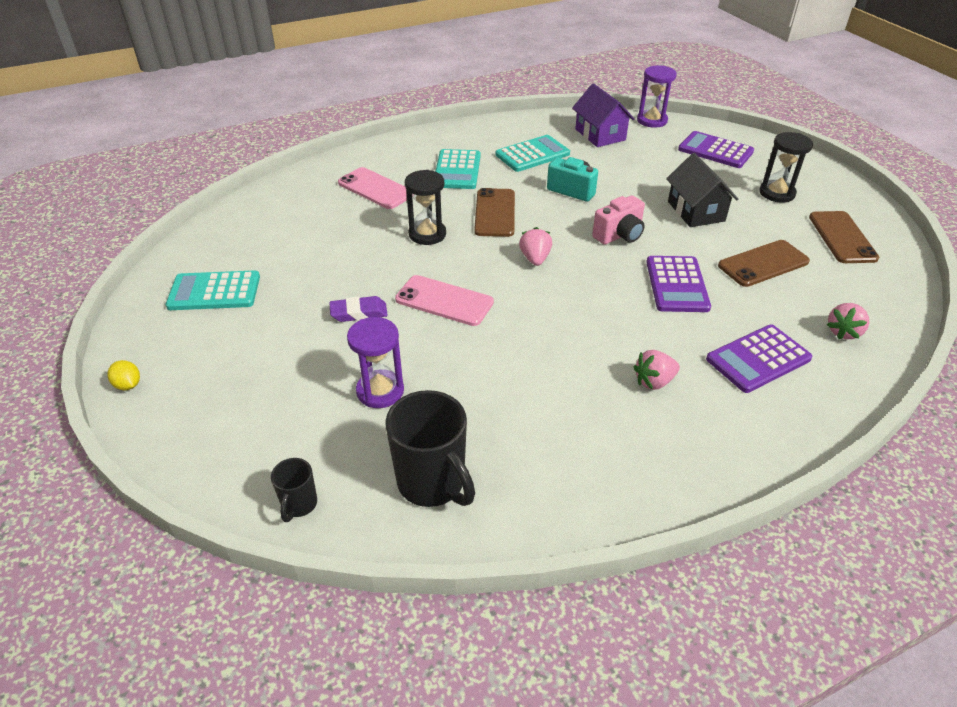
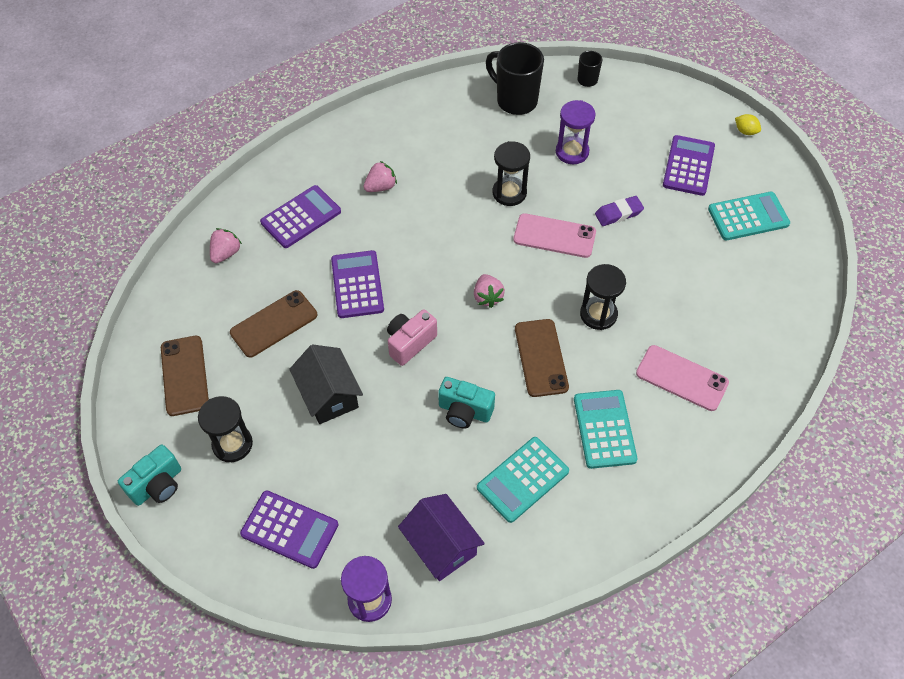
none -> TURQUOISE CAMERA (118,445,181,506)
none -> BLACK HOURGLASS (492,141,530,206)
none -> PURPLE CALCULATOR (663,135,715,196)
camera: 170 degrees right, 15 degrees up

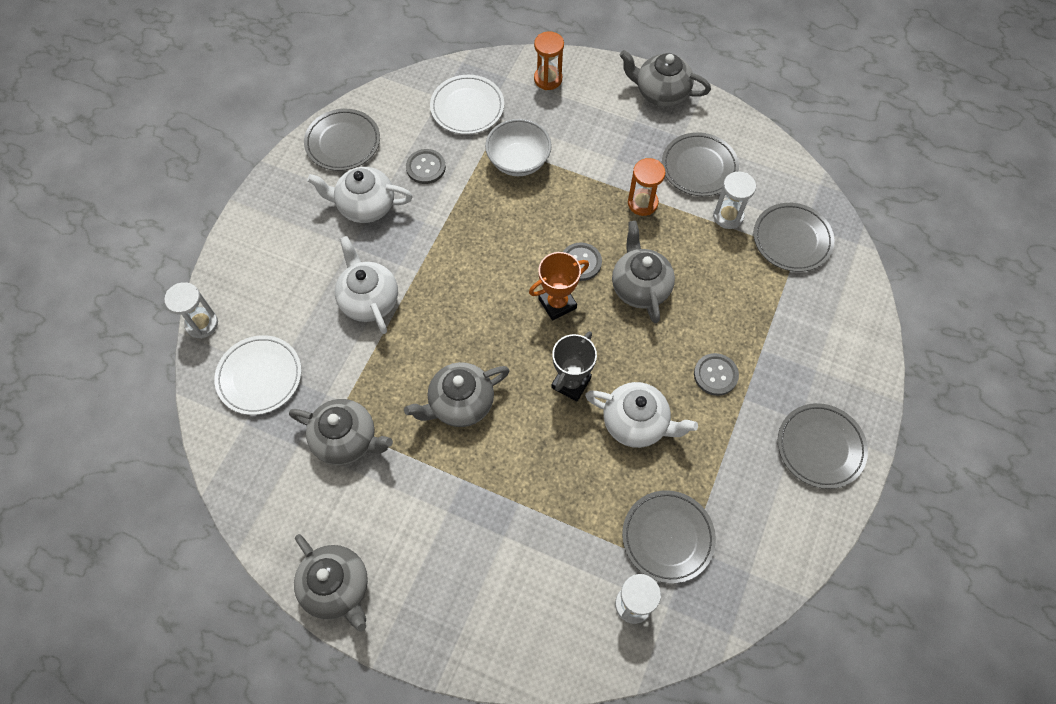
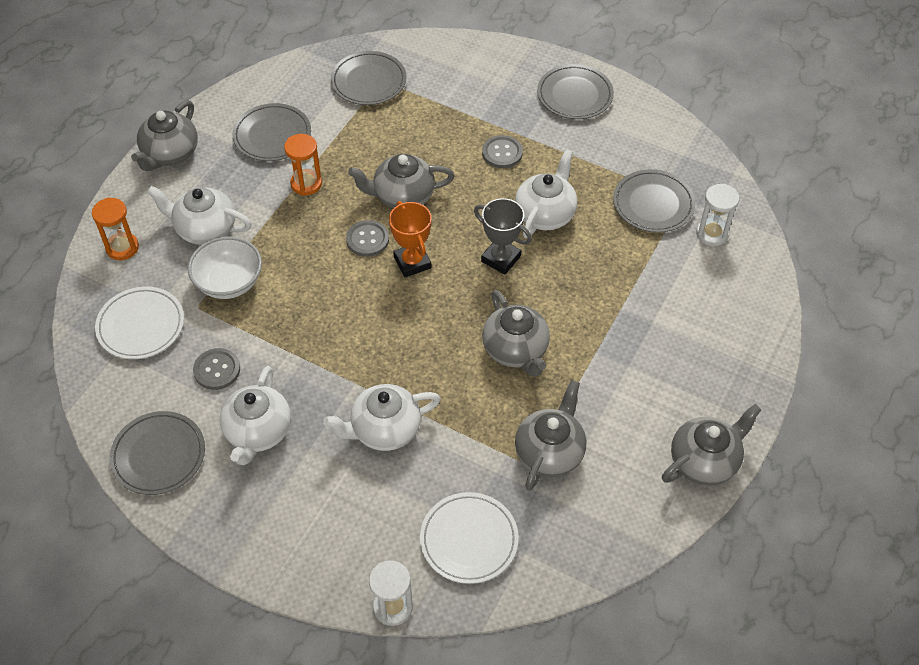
WHITE HOURGLASS (713,171,756,229) -> none
none -> WHITE TEAPOT (147,186,252,245)
camera: 85 degrees left, 10 degrees down

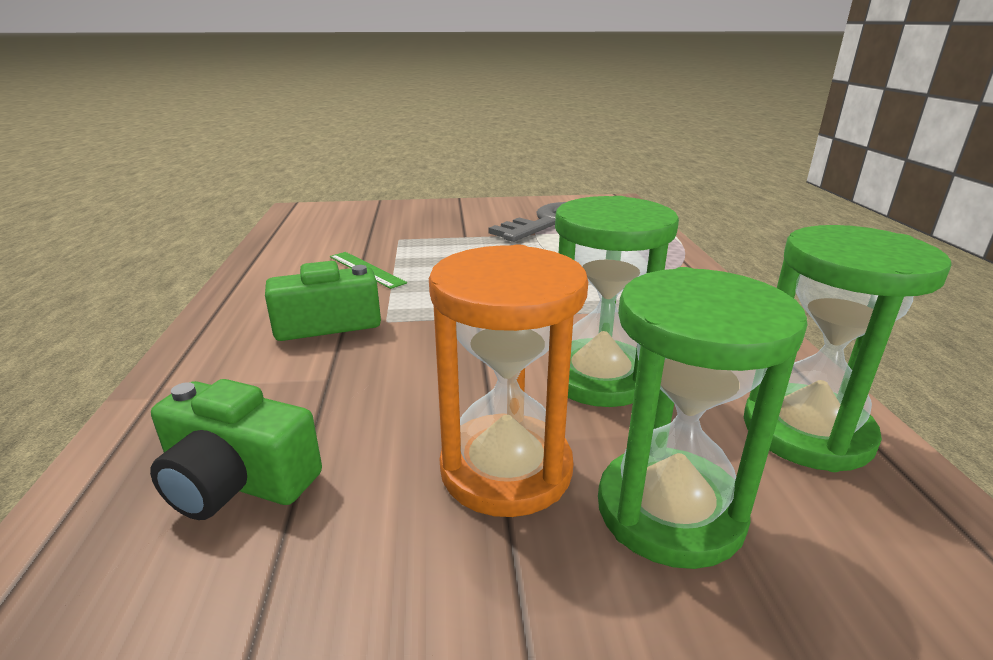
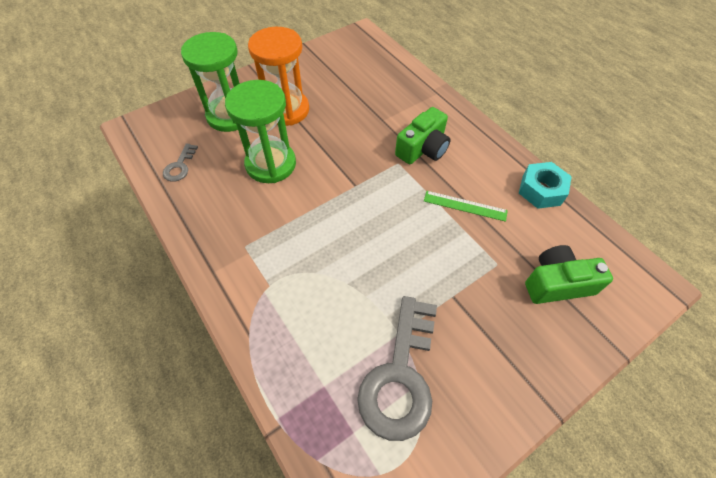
none -> TURQUOISE NUT (519,162,572,209)
GREEN CAMERA (150,379,322,520) -> GREEN CAMERA (525,245,613,304), move
GREEN HOURGLASS (744,225,952,472) -> GREY KEY (163,143,198,182)
camera: 150 degrees right, 30 degrees up

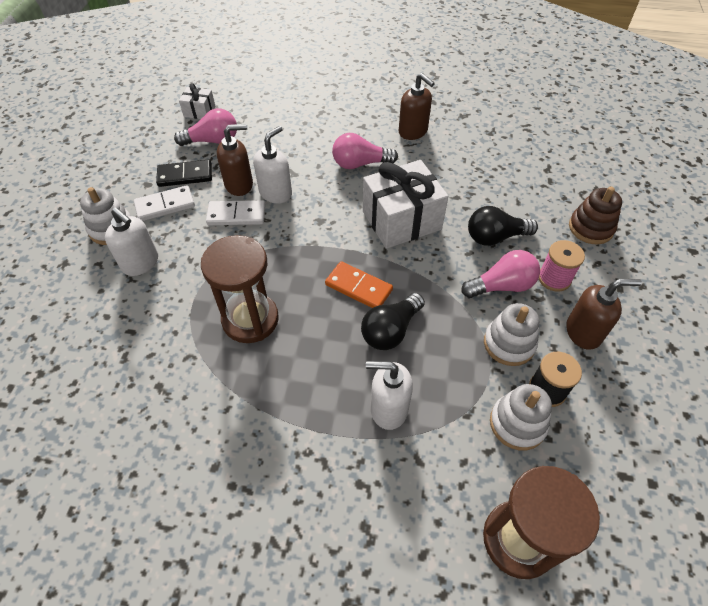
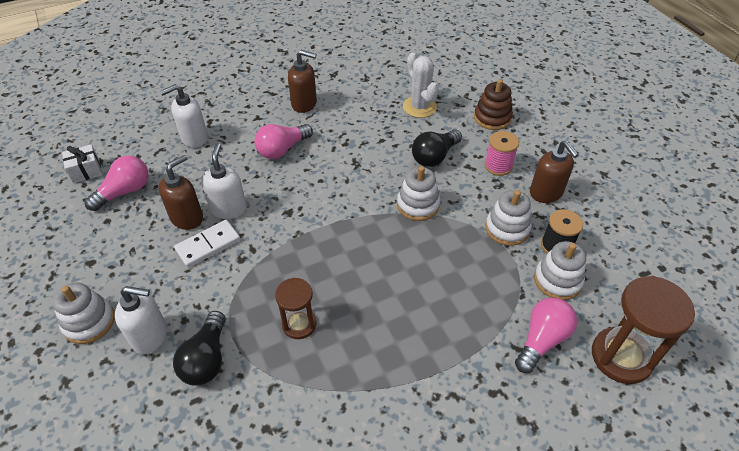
WHITE DOMINO (134,185,195,221) -> none
BLACK DOMINO (156,160,212,187) -> none
ORANGE DOMINO (325,261,393,308) -> none
WHITE GIFT (363,160,448,249) -> none
none -> WHITE STACKING TOY (397,166,440,221)
none -> WHITE CACTUS (403,53,439,118)
BLACK LIGHT BULB (361,293,425,350) -> BLACK LIGHT BULB (173,311,226,386), move
WHITE SOAP DISPENSER (366,361,413,430) -> WHITE SOAP DISPENSER (160,84,208,148), move
PINK LIGHT BULB (462,250,540,298) -> PINK LIGHT BULB (515,298,577,373), move
BROWN SOAP DISPENSER (566,279,642,350) -> BROWN SOAP DISPENSER (530,141,579,203), 105 degrees clockwise
BROWN HOURGLASS (201,235,279,343) -> BROWN HOURGLASS (275,278,317,339), x0.60
camera: 35 degrees left, 5 degrees down

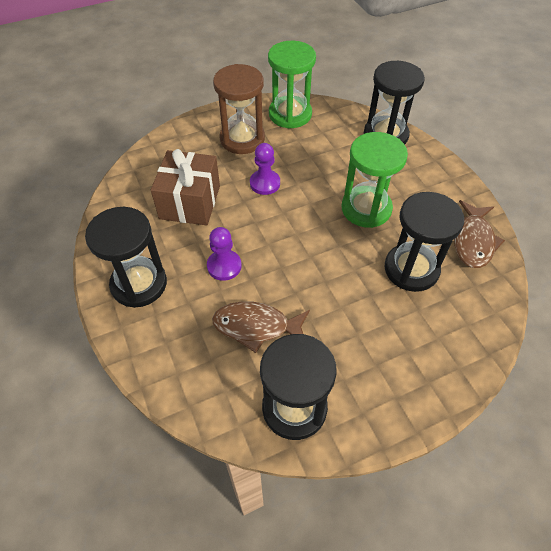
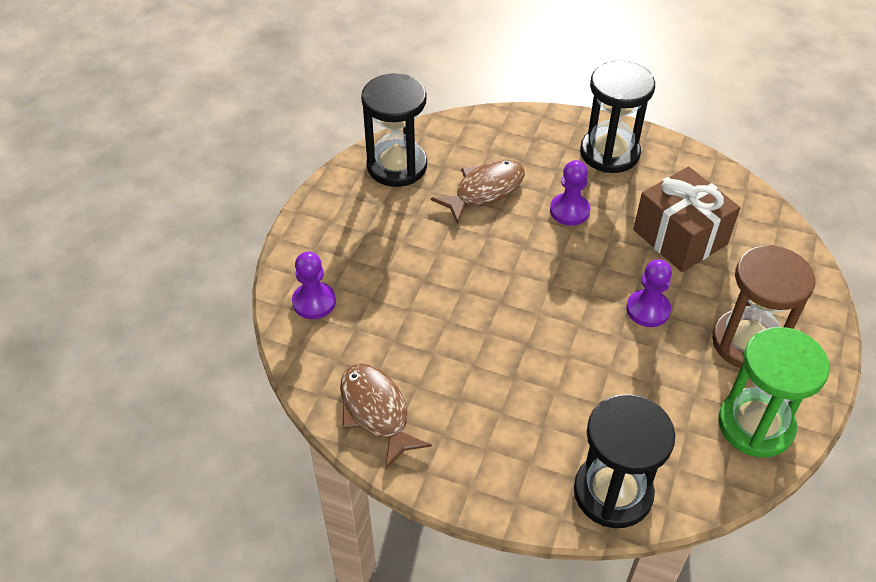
GREEN HOURGLASS (342,132,408,228) -> none
BLACK HOURGLASS (384,192,464,292) -> none
none -> PURPLE PAWN (292,252,336,319)
camera: 135 degrees right, 5 degrees down

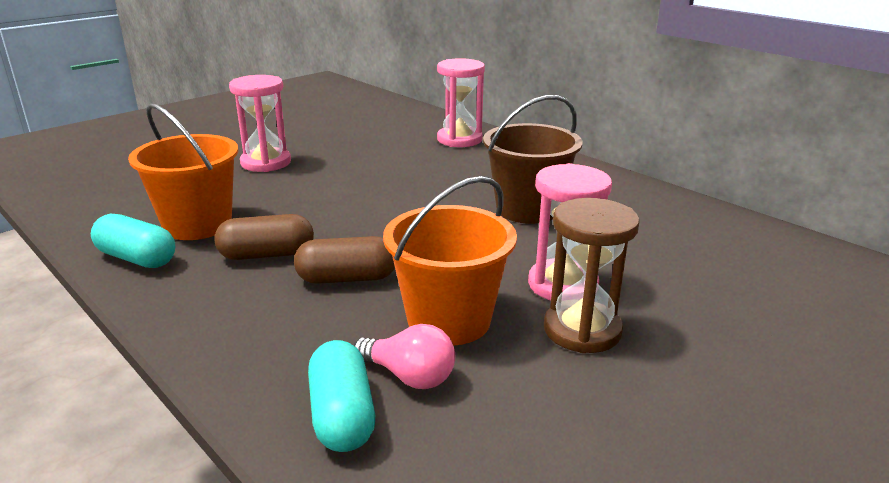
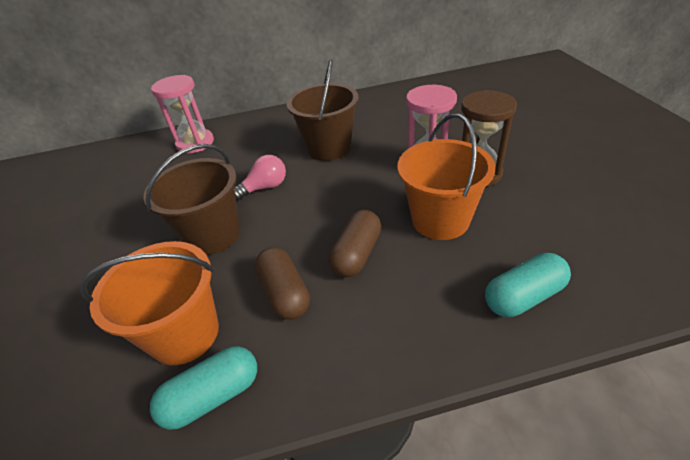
PINK HOURGLASS (229,75,291,172) -> none
none -> BROWN BUCKET (143,144,240,255)
PINK LIGHT BULB (354,324,455,389) -> PINK LIGHT BULB (234,155,286,200), move
BROWN CAPSULE (214,214,314,260) -> BROWN CAPSULE (255,247,310,320), 45 degrees counterclockwise
TURQUOISE CAPSULE (308,340,375,452) -> TURQUOISE CAPSULE (485,253,571,317), 45 degrees counterclockwise
camera: 55 degrees left, 15 degrees up

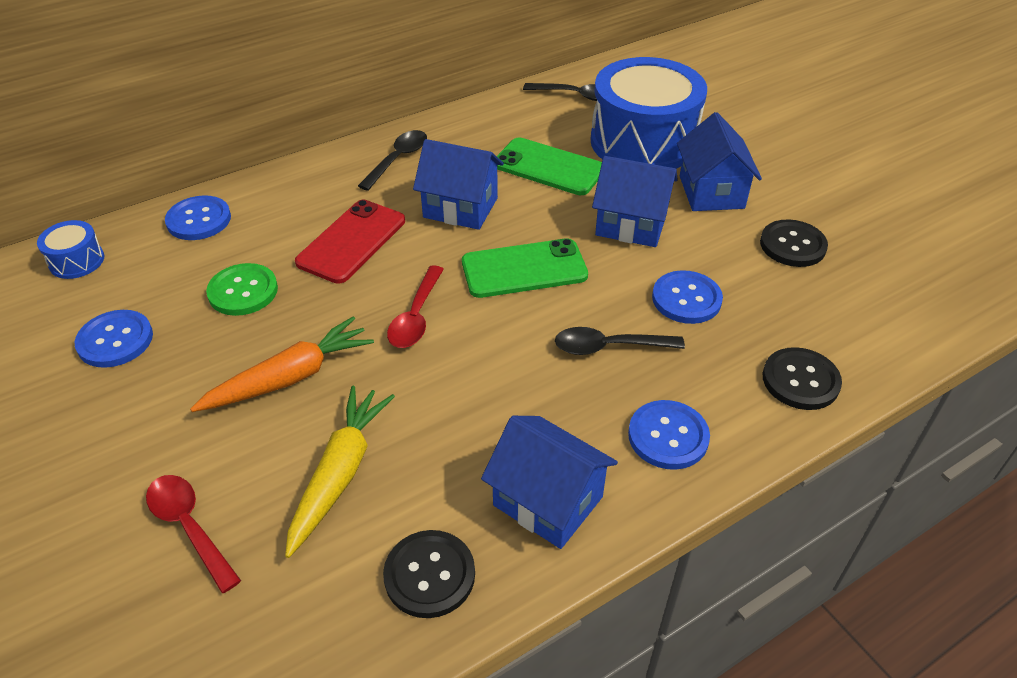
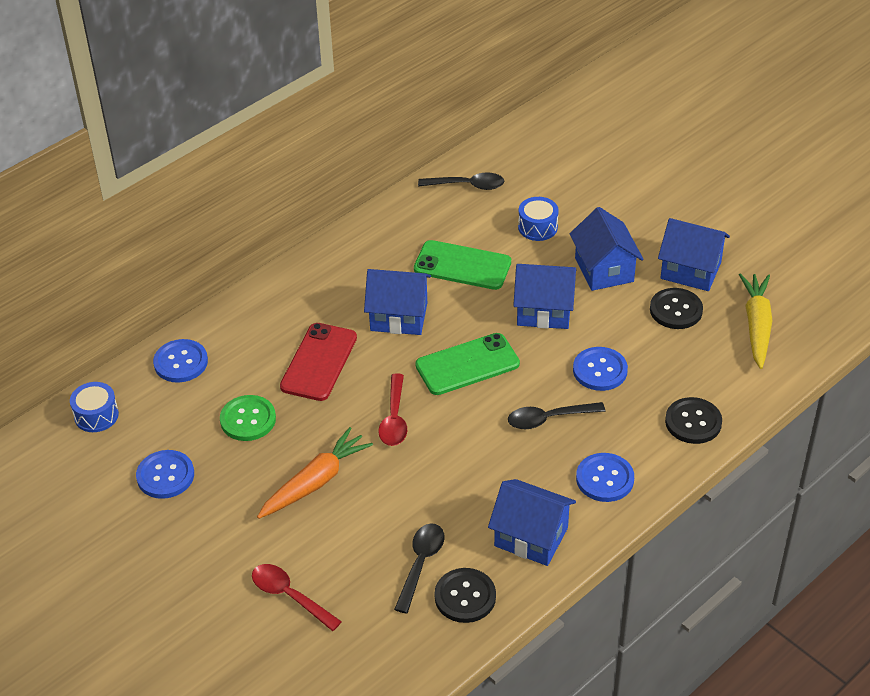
none -> BLUE HOUSE (658,218,730,291)
YELLOW CARROT (285,386,395,558) -> YELLOW CARROT (739,273,772,369), move
BLACK SPOON (358,130,427,191) -> BLACK SPOON (394,523,445,614), move
BLUE DRUM (590,57,707,169) -> BLUE DRUM (518,197,559,241), x0.42
camera: 10 degrees left, 0 degrees up

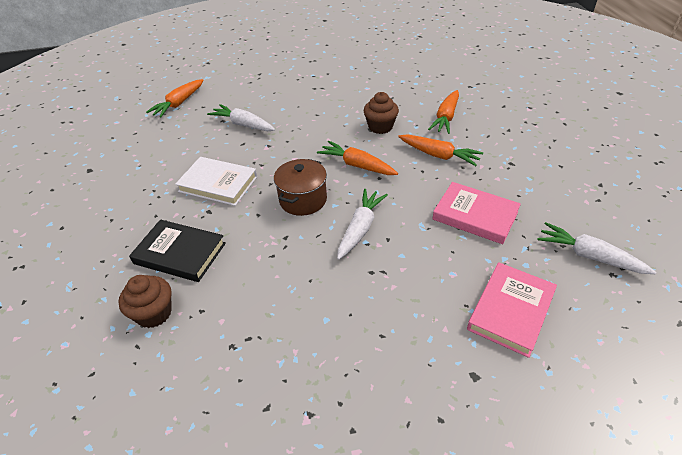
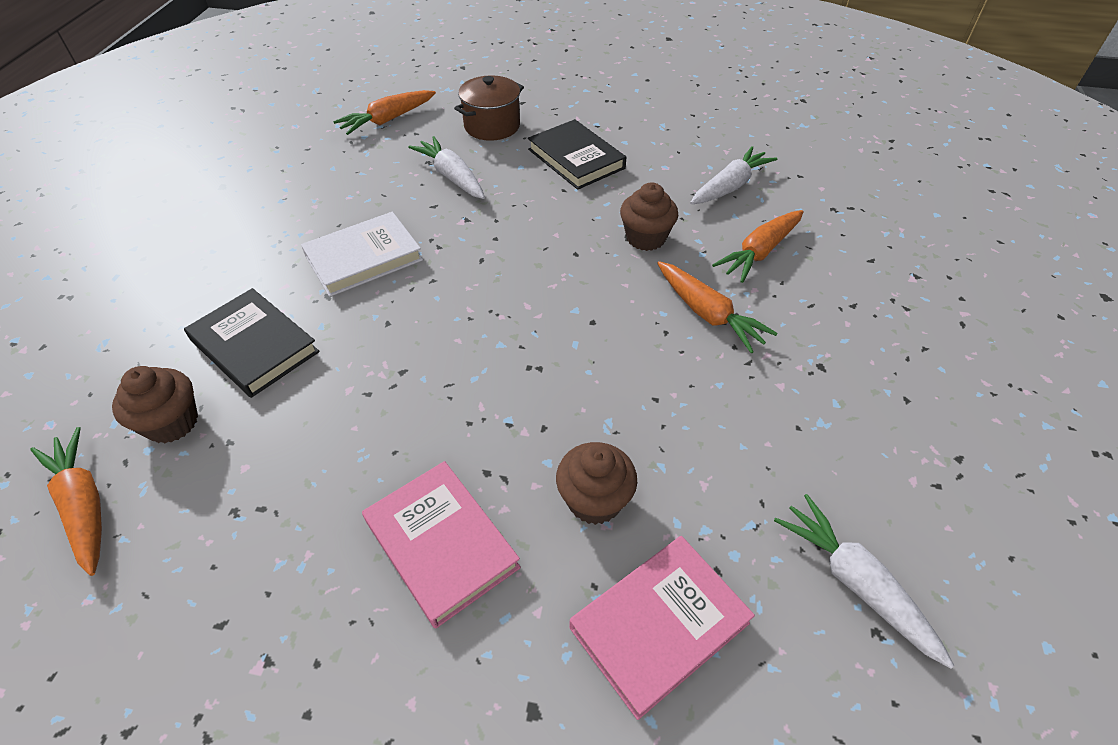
none -> BLACK BOOK (528,119,626,190)
none -> BROWN CUPCAKE (556,442,637,525)
BROWN POT (274,159,327,216) -> BROWN POT (454,75,524,141), move
ORANGE CARROT (317,141,398,175) -> ORANGE CARROT (30,427,102,576), move
WHITE CARROT (337,189,388,260) -> WHITE CARROT (690,146,777,205), move
PINK BOOK (432,182,521,244) -> PINK BOOK (362,461,521,628), move
WHITE BOOK (175,157,257,206) -> WHITE BOOK (301,212,423,297), 75 degrees counterclockwise
camera: 20 degrees right, 5 degrees up

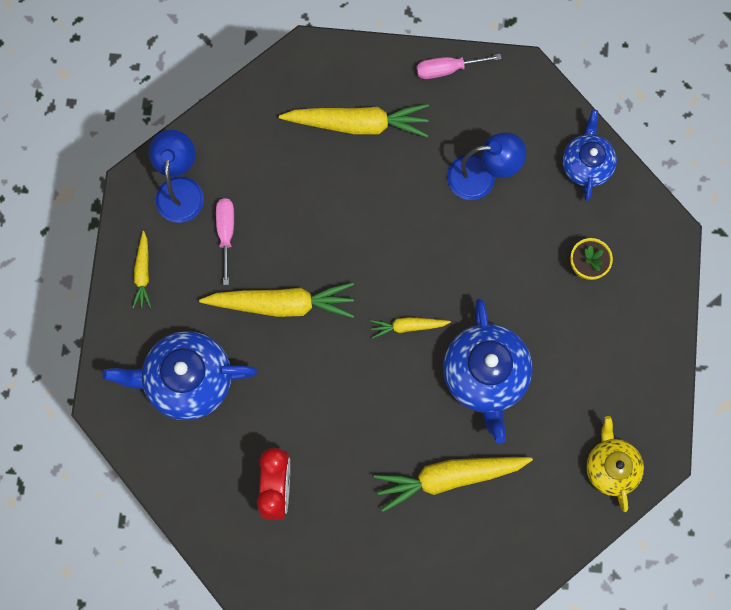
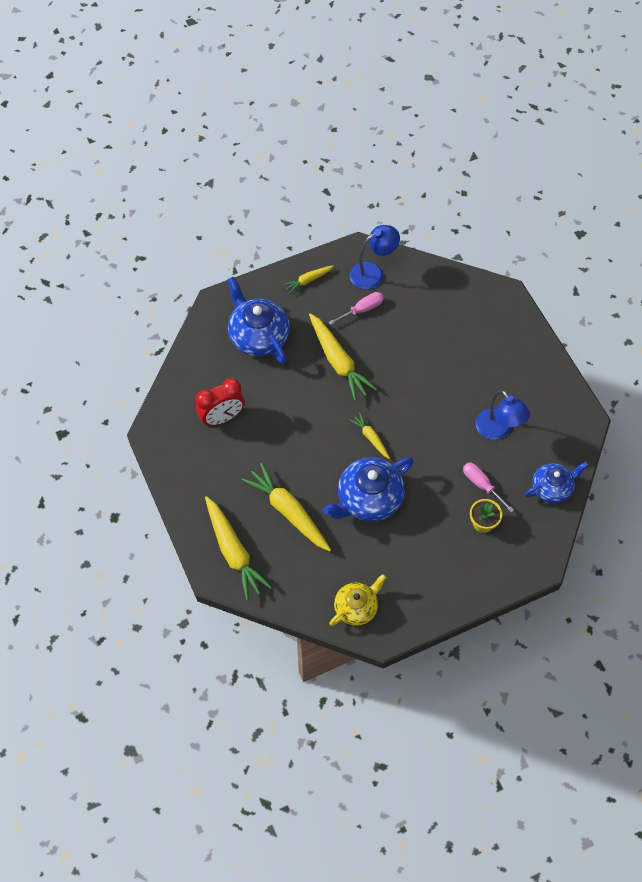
YELLOW CARROT (279,104,429,137) -> YELLOW CARROT (205,496,272,601), move
PINK SCREWDRIVER (416,54,501,79) -> PINK SCREWDRIVER (463,462,514,513), move
camera: 60 degrees right, 15 degrees down

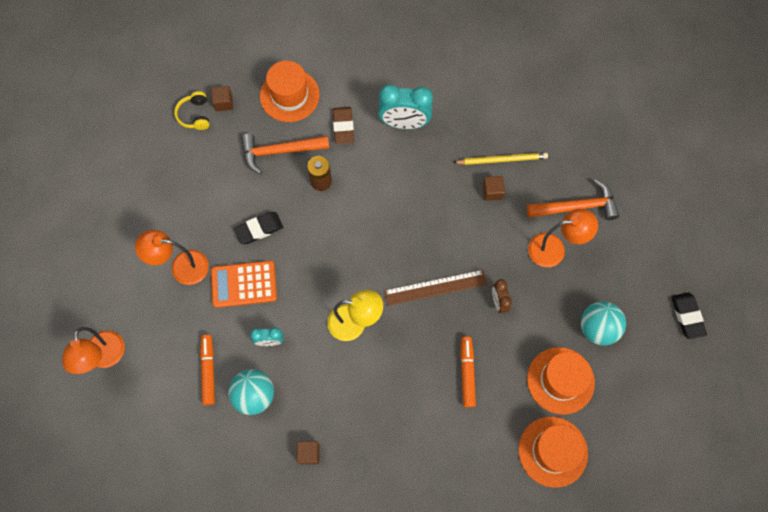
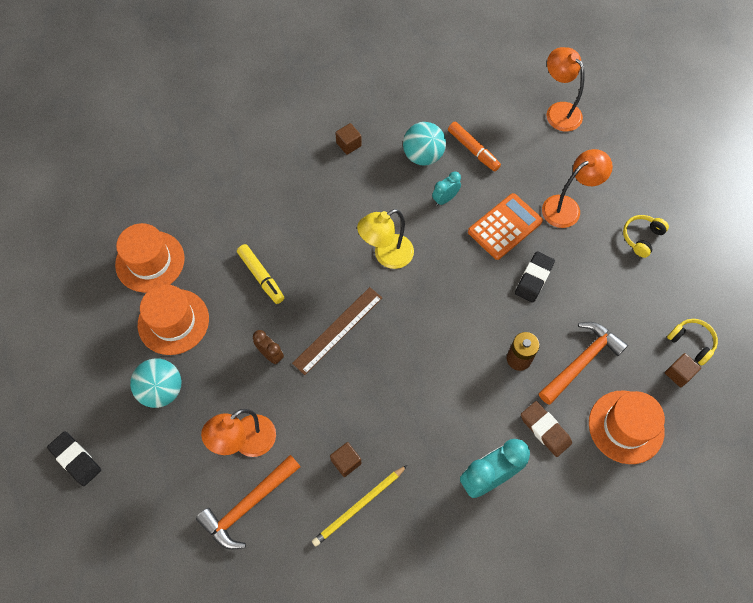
none -> YELLOW HEADPHONES (623,215,669,258)
ORANGE MARKER (460,337,476,408) -> YELLOW MARKER (237,244,284,304)
camera: 145 degrees right, 5 degrees down

